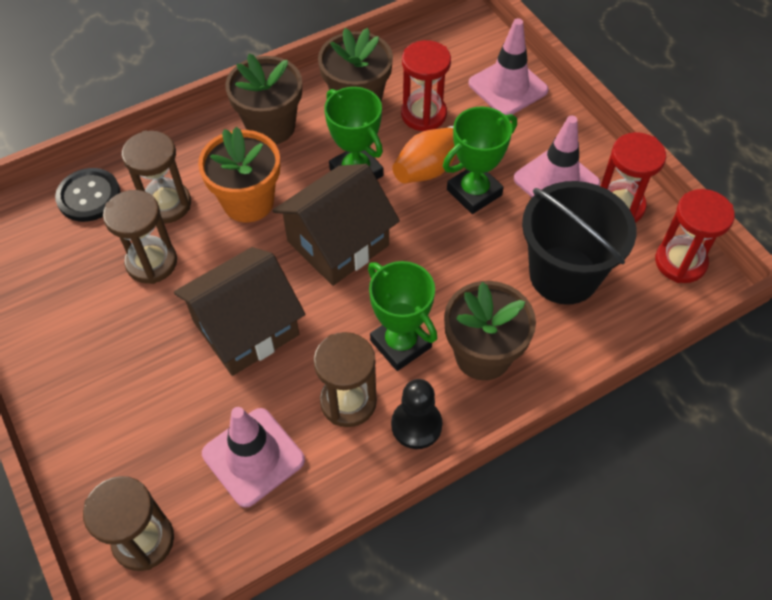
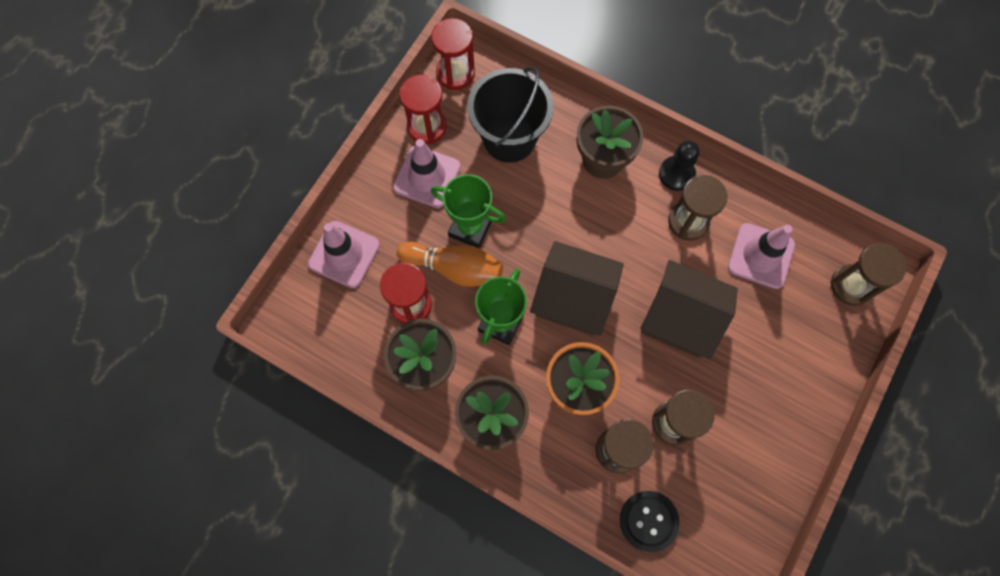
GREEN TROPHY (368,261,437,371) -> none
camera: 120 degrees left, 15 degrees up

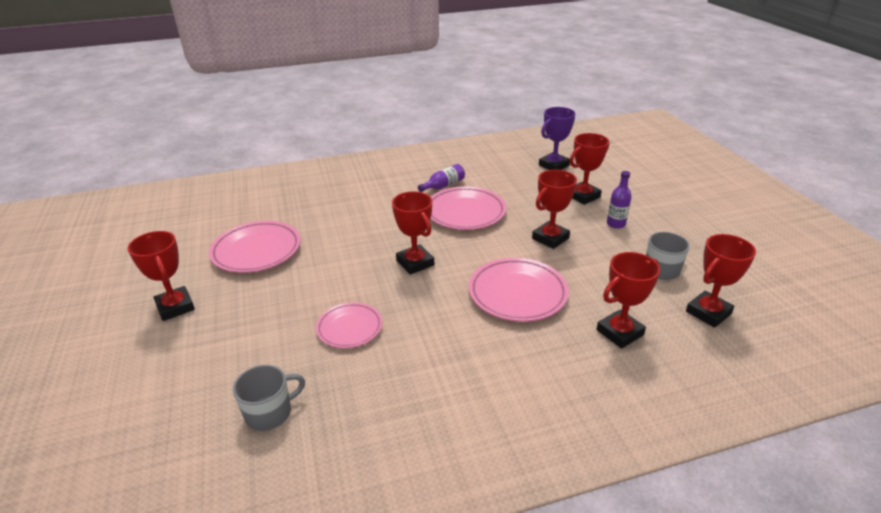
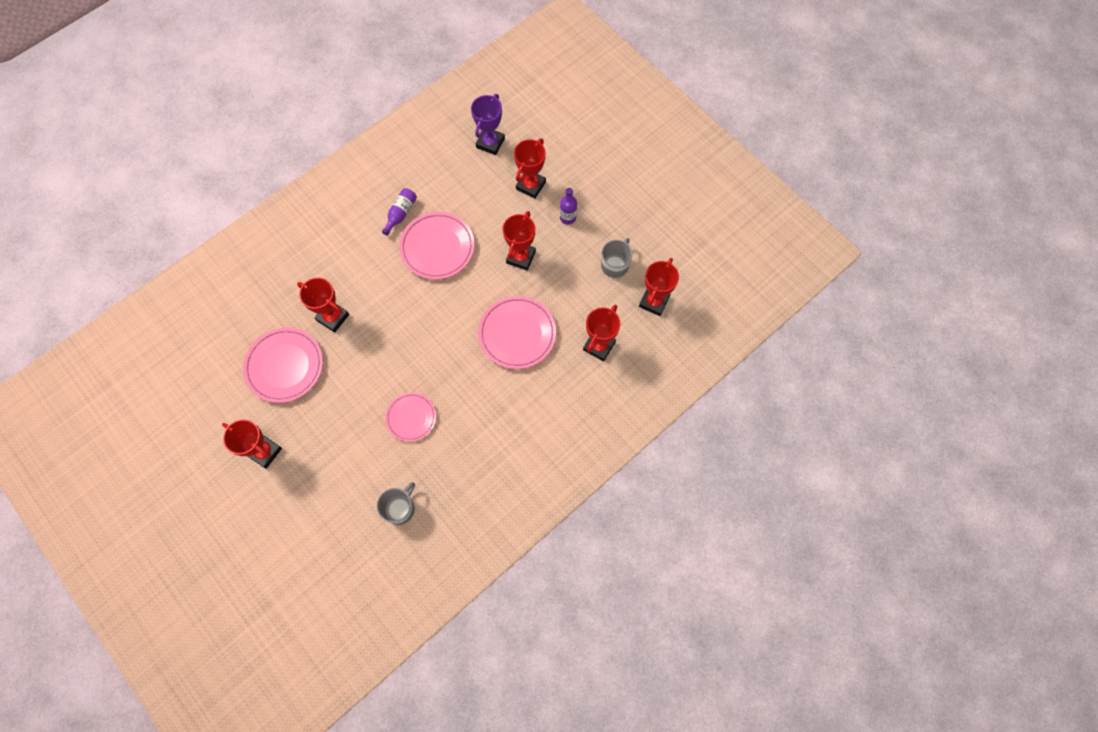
RED TROPHY (392,191,434,275) -> RED TROPHY (297,277,349,333), move
camera: 25 degrees left, 35 degrees up

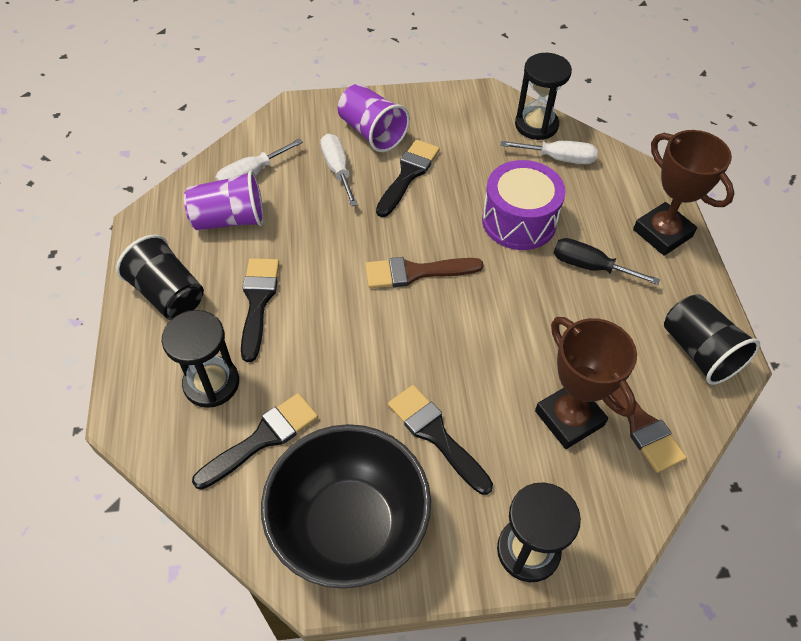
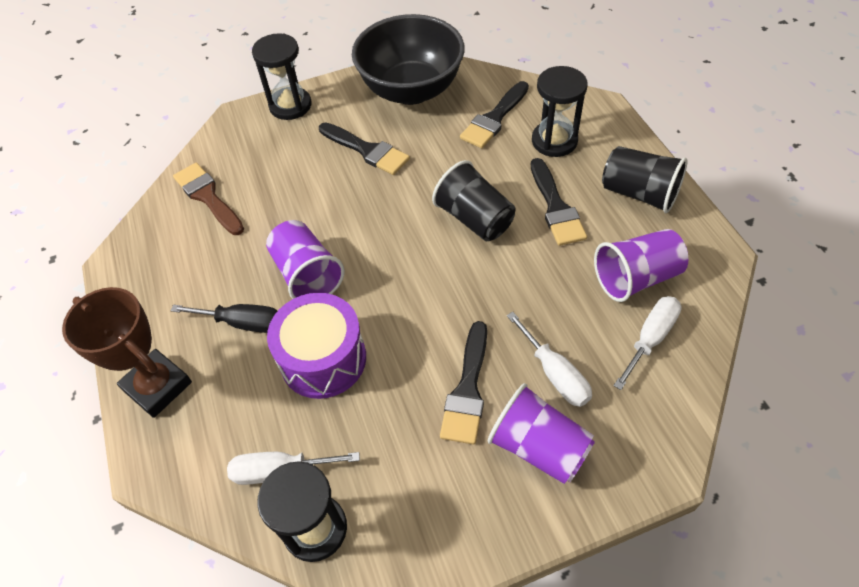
BROWN BRUSH (365,257,483,288) -> none
BROWN TROPHY (535,317,637,449) -> none
none -> PURPLE CUP (266,220,344,299)
BLACK CUP (664,294,760,385) -> BLACK CUP (432,160,516,241), move
camera: 170 degrees right, 0 degrees up

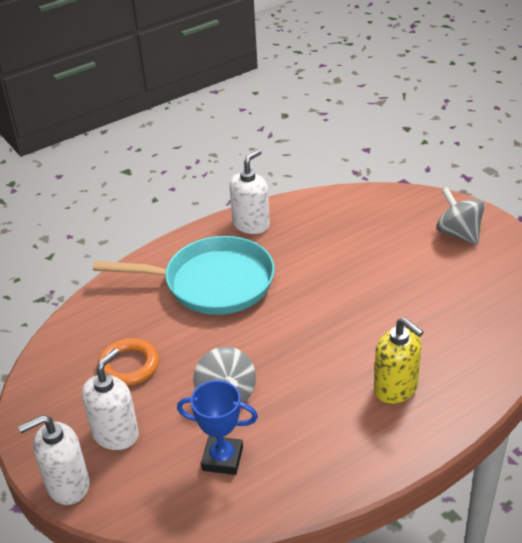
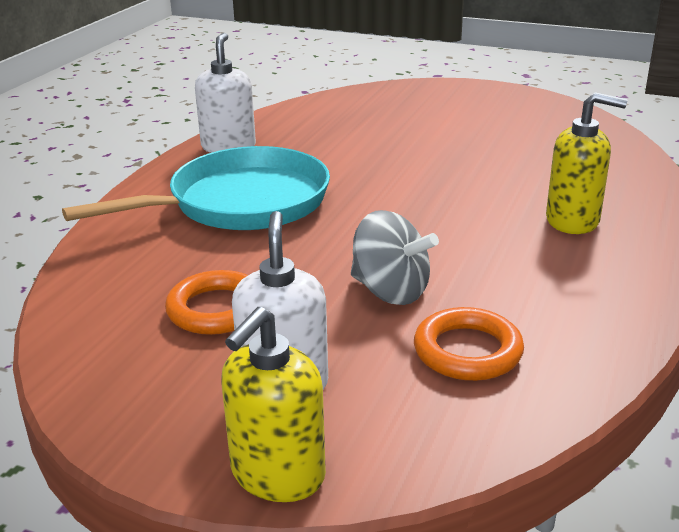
GREY SPINNING TOP (436,187,485,245) -> none
BLUE TROPHY (177,380,258,475) -> ORANGE RING (414,307,524,381)
WHITE SOAP DISPENSER (18,415,89,505) -> YELLOW SOAP DISPENSER (221,307,326,502)
camera: 35 degrees left, 10 degrees down

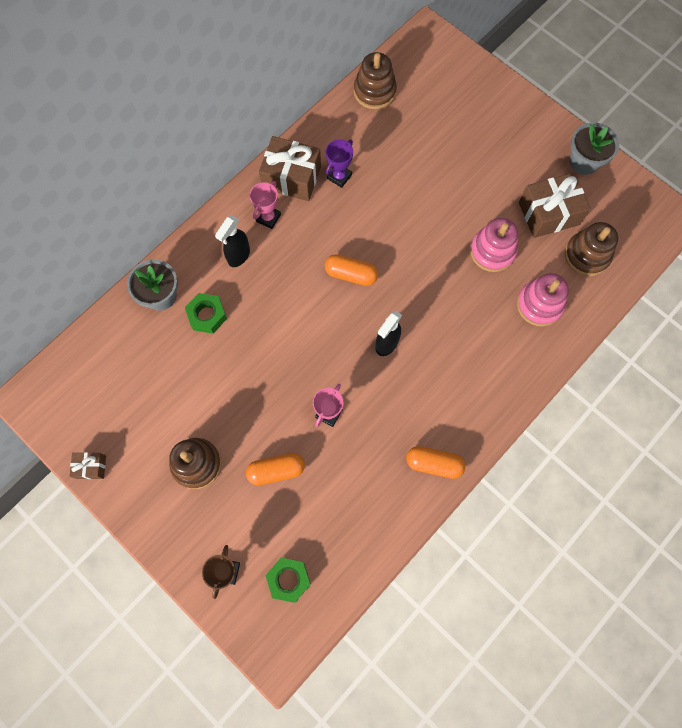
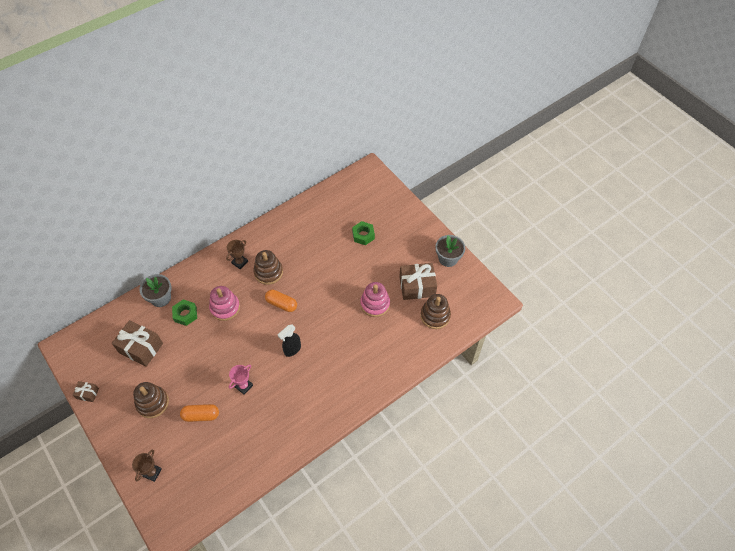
BLACK SPRAY BOTTLE (215,215,250,267) -> none
PURPLE TROPHY (326,139,353,188) -> none
ORANGE CAPSULE (406,446,466,479) -> none
BROWN GIFT (259,136,321,201) -> BROWN GIFT (112,320,163,367), move
GREEN NUT (265,558,311,603) -> GREEN NUT (352,221,375,245), move
BROWN STACKING TOY (354,52,397,109) -> BROWN STACKING TOY (253,250,283,285), move
PINK STACKING TOY (517,273,569,326) -> PINK STACKING TOY (209,286,240,321), move
PINK TROPHY (250,181,281,229) -> BROWN TROPHY (226,240,248,270)
camera: 10 degrees right, 15 degrees down

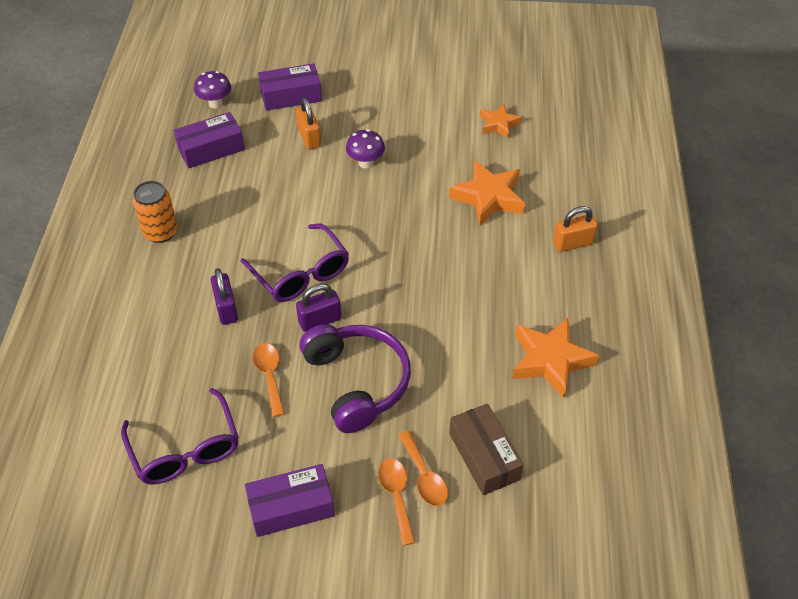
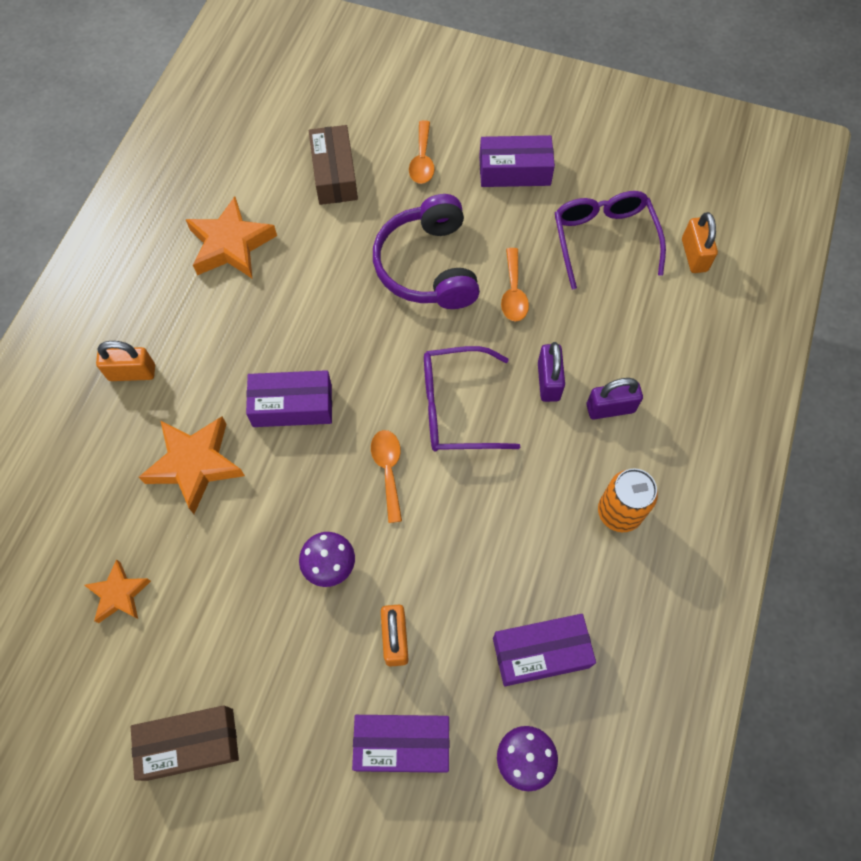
none -> BROWN BOX (131,705,239,781)
none -> PURPLE BOX (246,370,332,427)
none -> ORANGE PADLOCK (682,212,718,273)
PURPLE PADLOCK (296,284,341,332) -> PURPLE PADLOCK (587,378,643,419), move
ORANGE SPOON (398,431,448,506) -> ORANGE SPOON (371,430,402,523), move
PURPLE GLASSES (241,224,349,302) -> PURPLE GLASSES (424,346,520,452), 75 degrees counterclockwise
camera: 165 degrees left, 15 degrees up

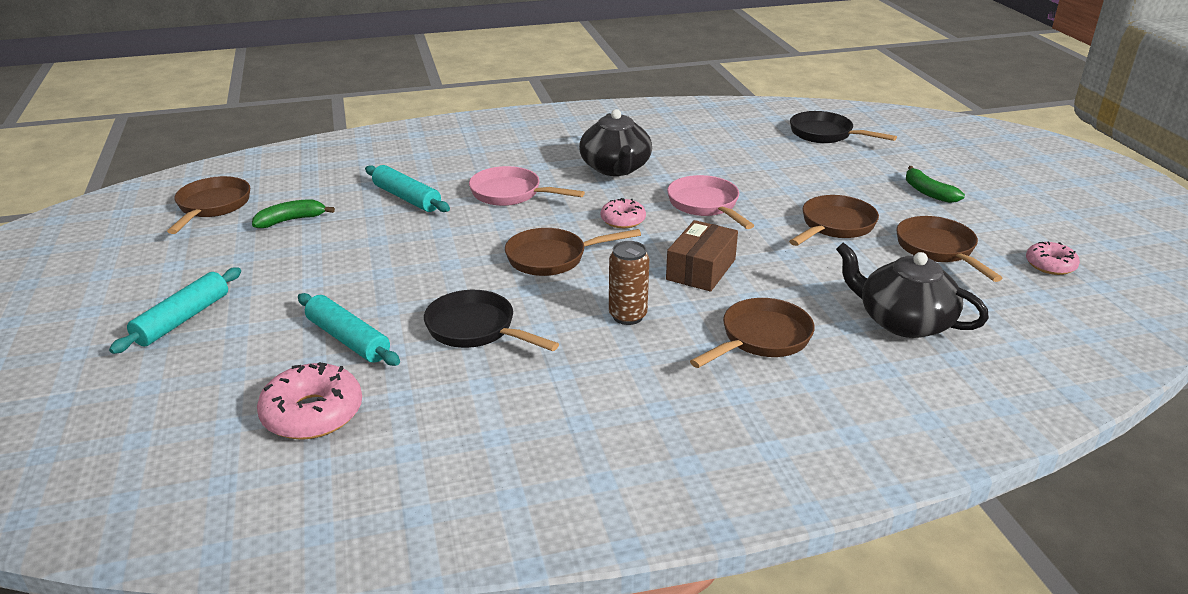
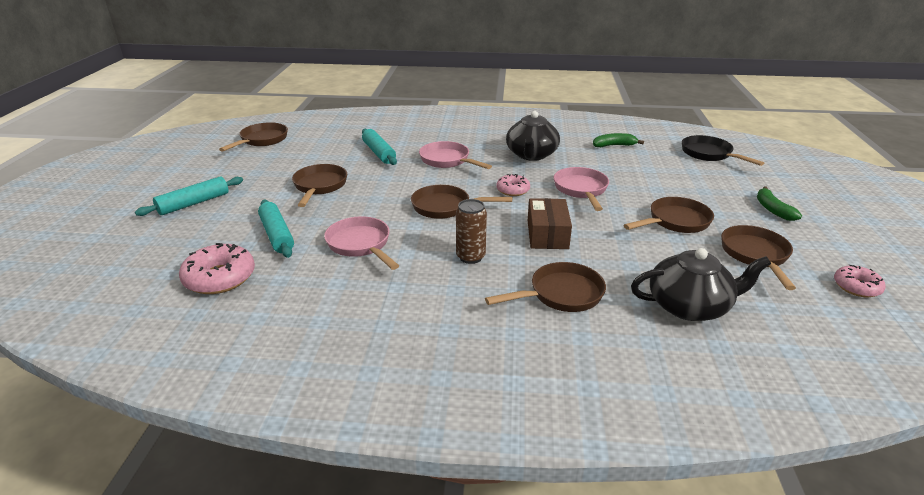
none -> BROWN PAN (292,164,347,207)
GREEN BANANA (252,199,335,228) -> GREEN BANANA (593,133,644,147), move
BLACK PAN (424,290,559,351) -> PINK PAN (324,216,399,270)
BROWN BOX (666,220,738,292) -> BROWN BOX (528,198,572,249), 45 degrees counterclockwise
BLACK TEAPOT (836,243,989,338) -> BLACK TEAPOT (631,248,771,321), 120 degrees clockwise
camera: 20 degrees right, 0 degrees up

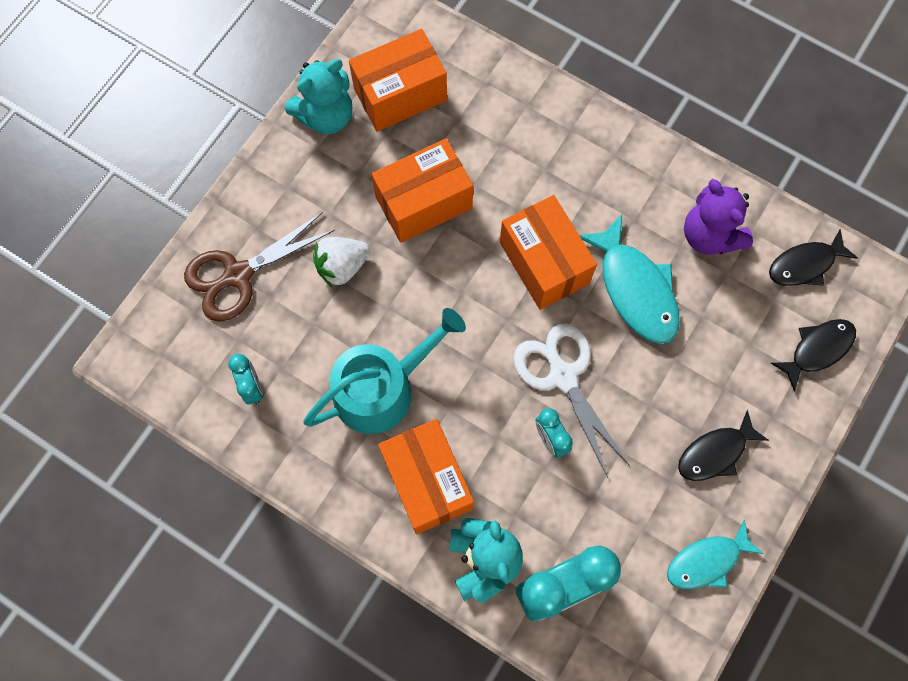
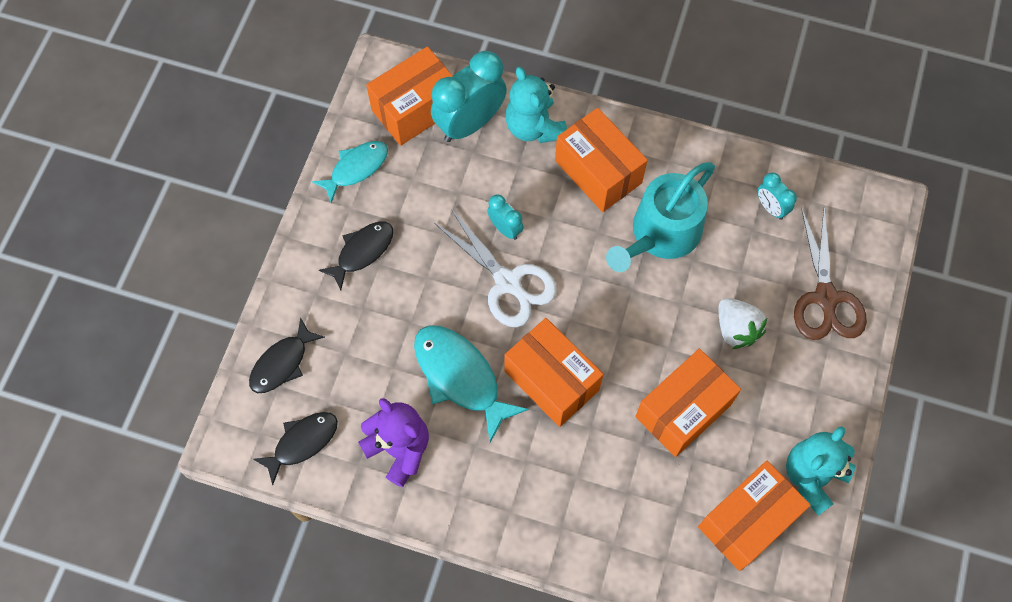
none -> ORANGE BOX (366,46,453,146)
BROWN SCISSORS (184,212,335,322) -> BROWN SCISSORS (794,207,867,340), 135 degrees clockwise
WHITE STRAWBERRY (313,237,370,288) -> WHITE STRAWBERRY (718,298,767,349), 105 degrees clockwise
camera: 165 degrees right, 5 degrees down

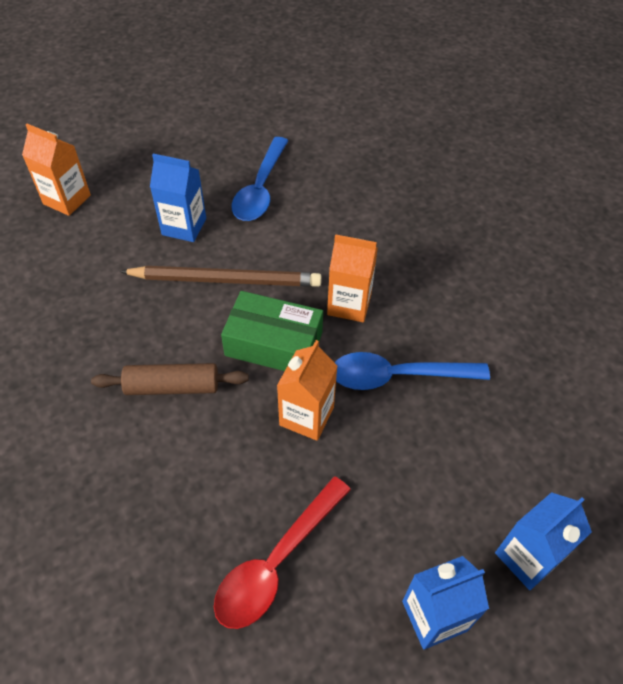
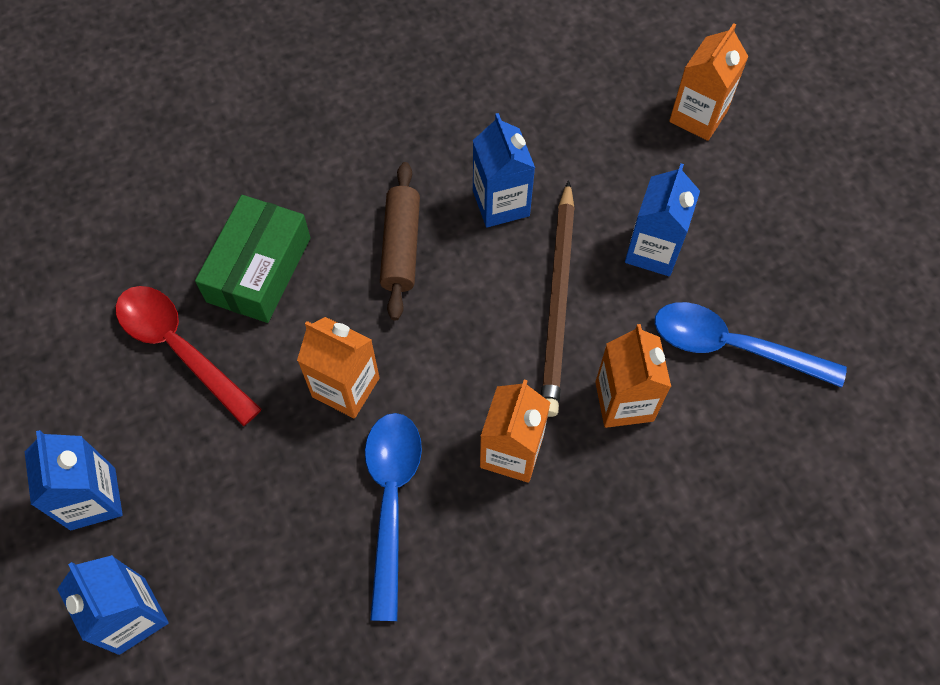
none -> BLUE CARTON (473,113,535,227)
none -> ORANGE CARTON (595,324,671,428)
GREEN BOX (221,291,323,371) -> GREEN BOX (195,195,311,323), move
camera: 95 degrees right, 10 degrees up

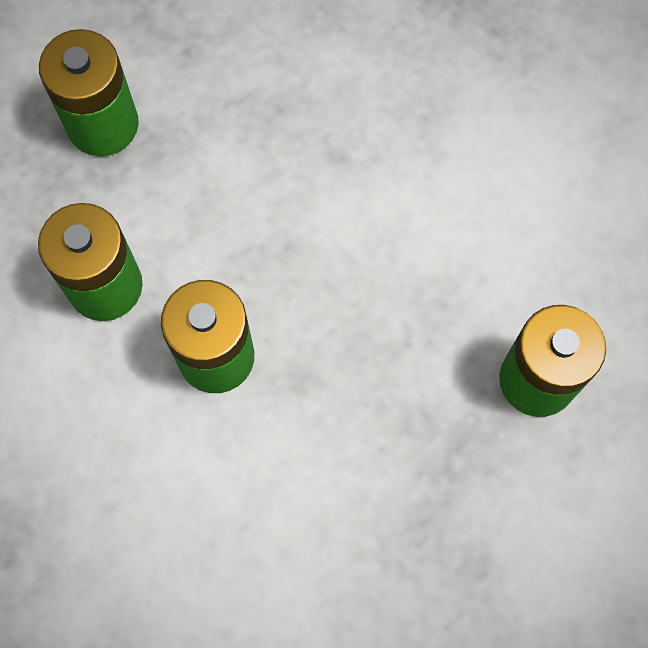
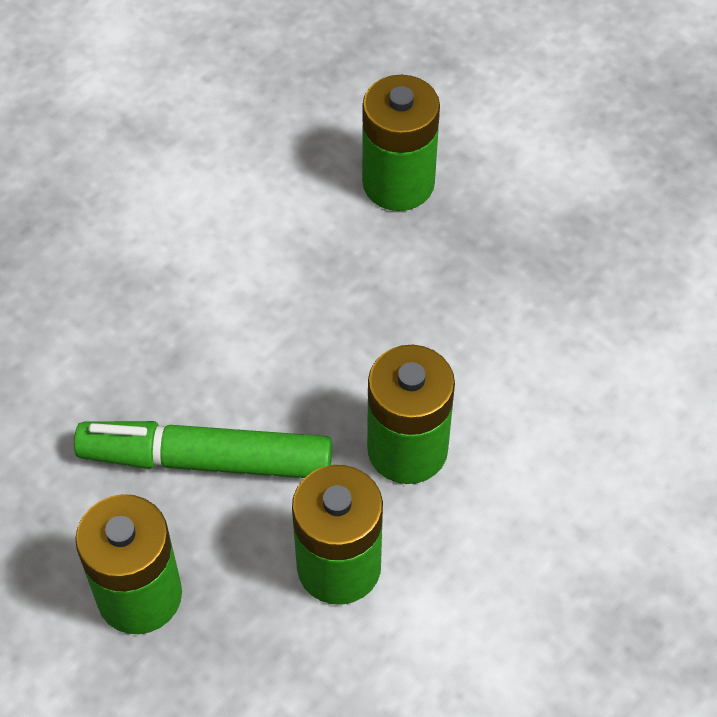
none -> GREEN MARKER (74,421,332,478)
camera: 95 degrees left, 15 degrees down

